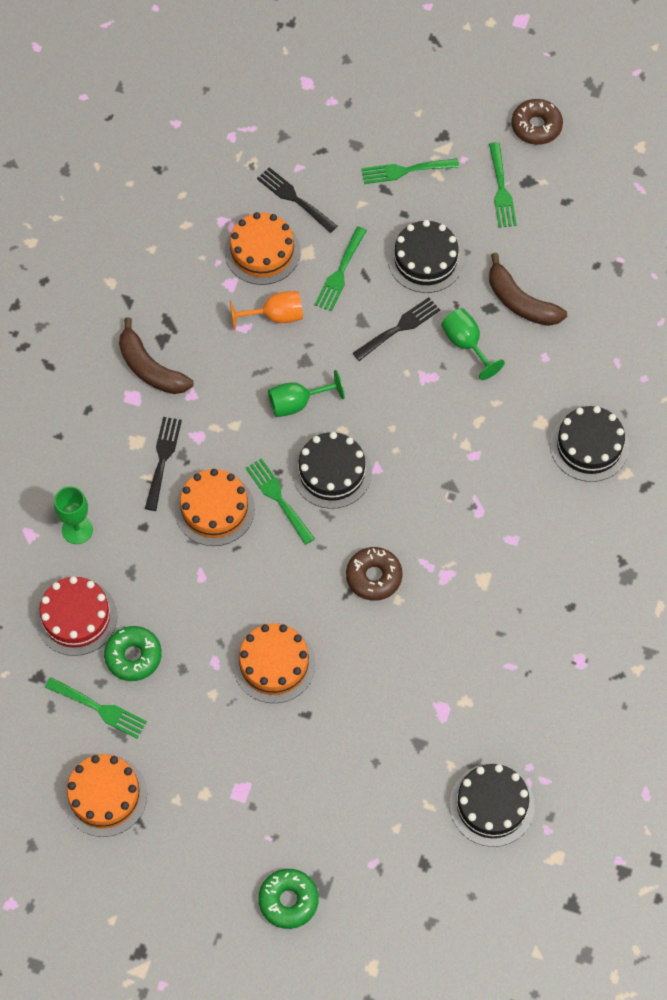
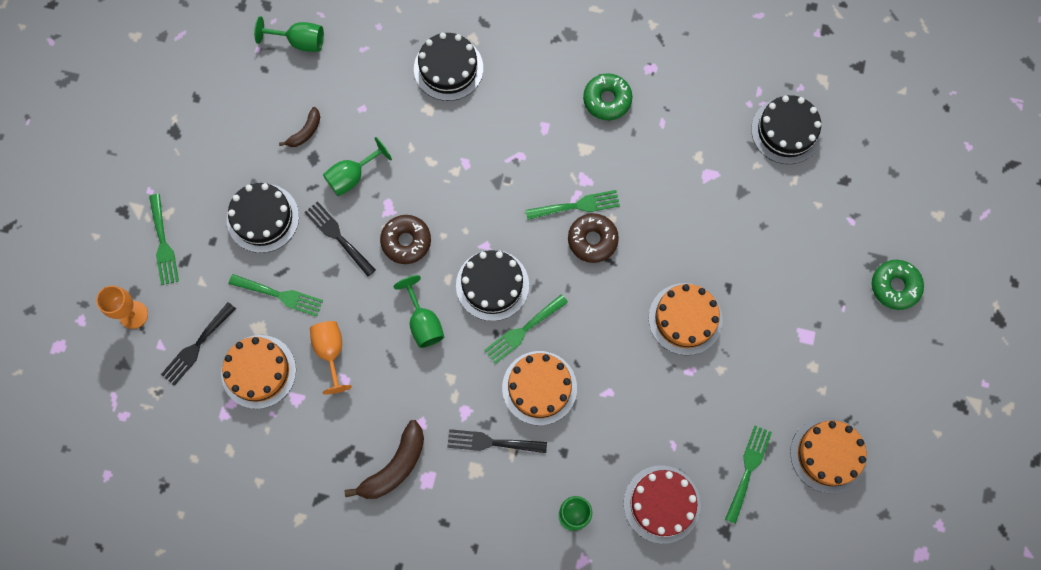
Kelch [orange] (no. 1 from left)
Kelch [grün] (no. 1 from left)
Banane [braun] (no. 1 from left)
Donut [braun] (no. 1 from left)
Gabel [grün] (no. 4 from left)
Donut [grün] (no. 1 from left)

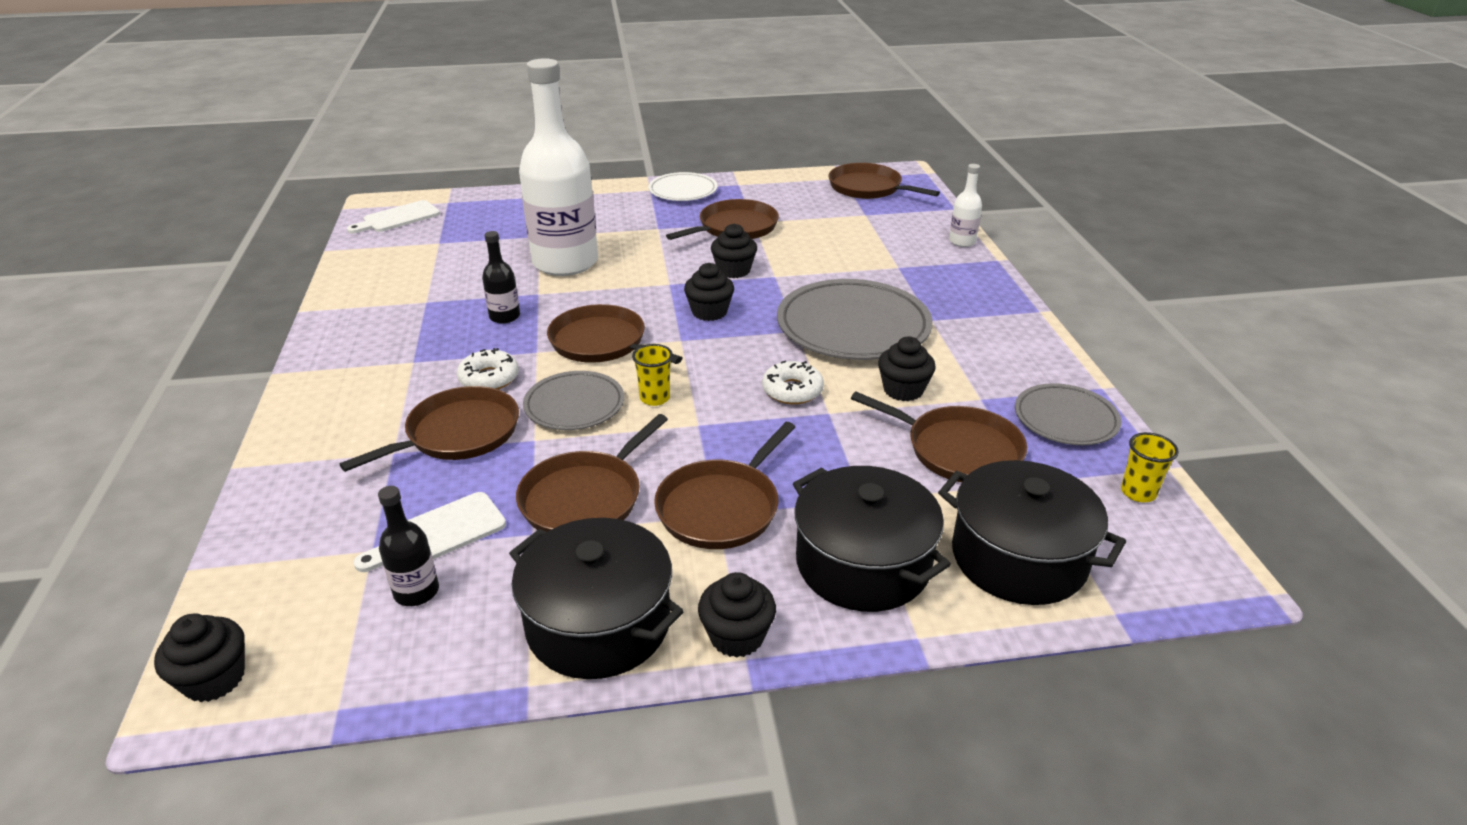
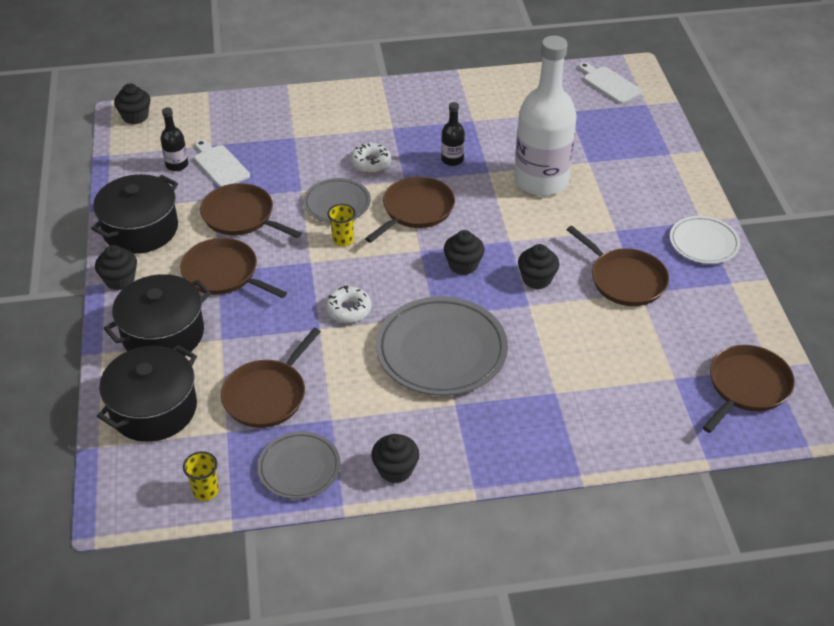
Muffin [schwarz] (no. 3 from left)
Pfanne [braun] (no. 1 from left in the first image)
Flasche [weiß] (no. 2 from left in the first image)

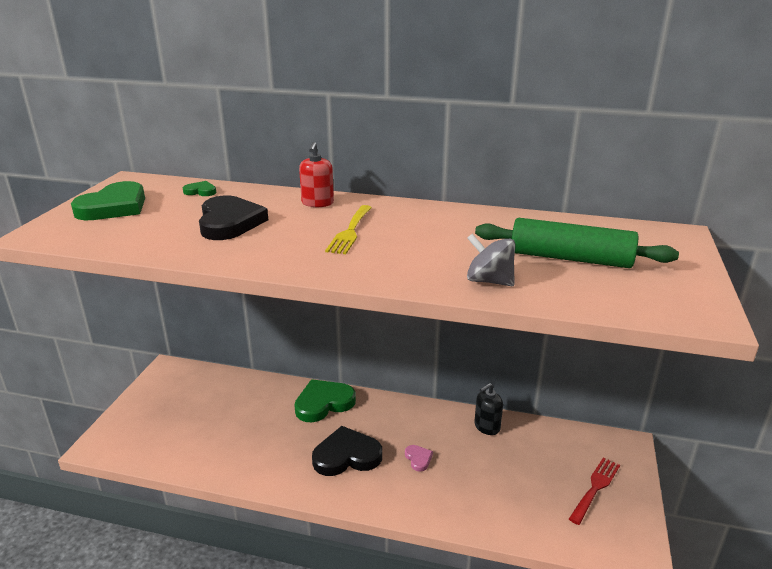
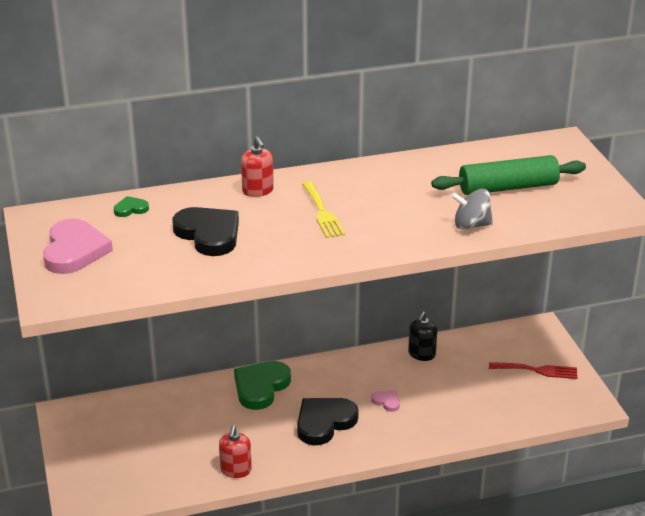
Herz [rosa] (no. 1 from left)
Seifenspender [rot] (no. 1 from left)
Gabel [rot]

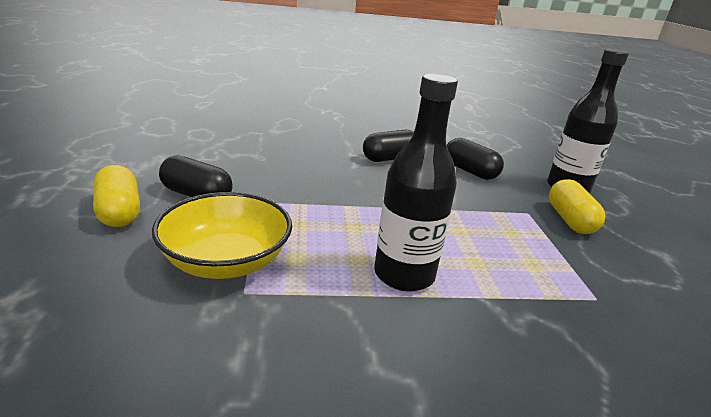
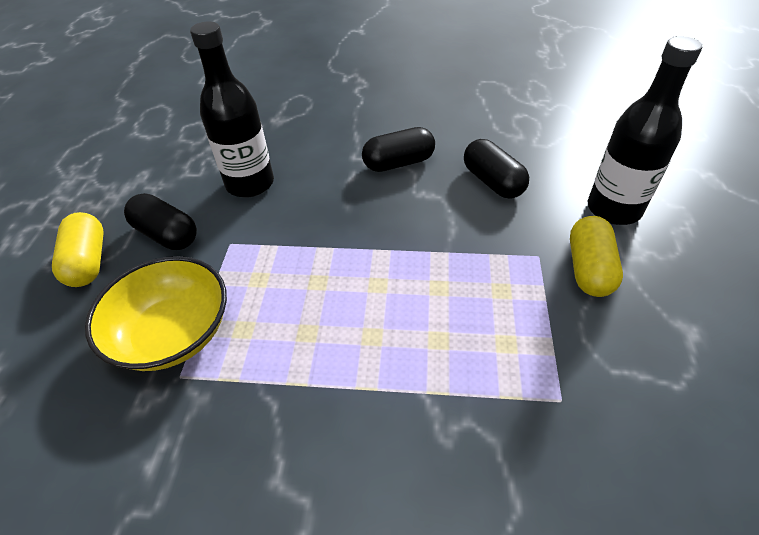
Flasche [schwarz] (no. 1 from left)

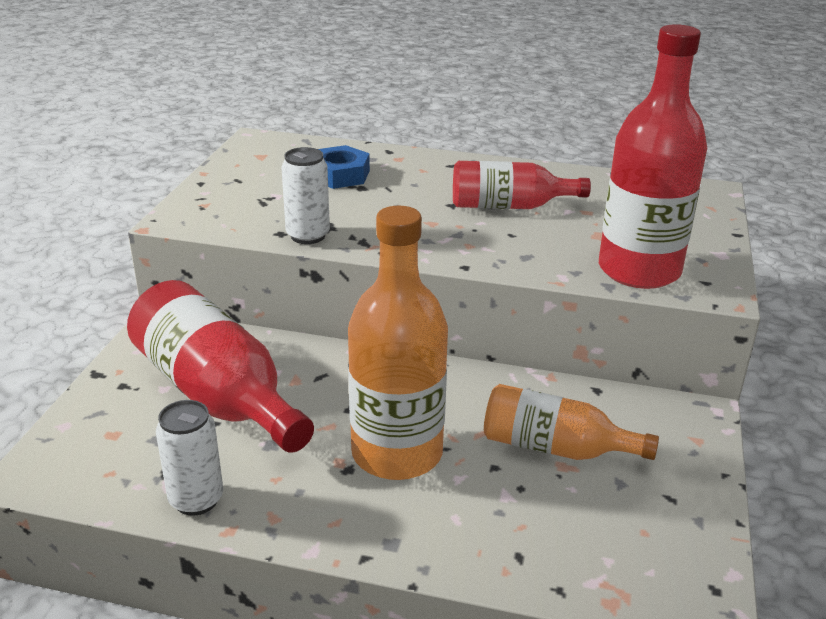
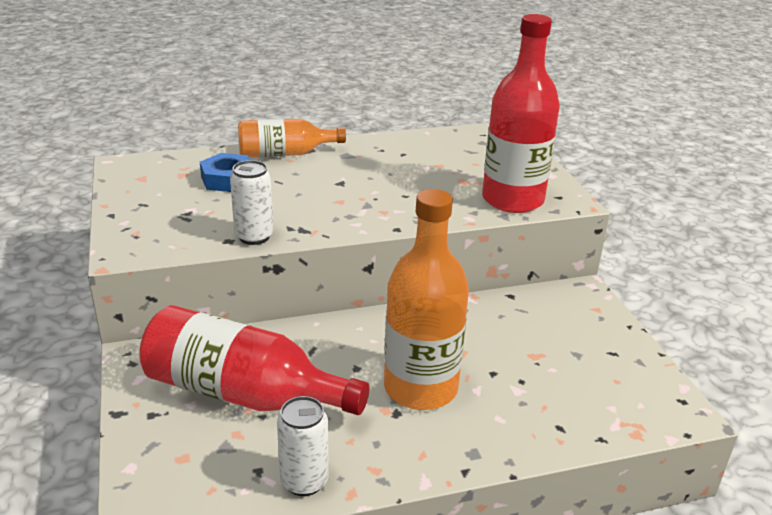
Flasche [orange] (no. 1 from left)
Flasche [rot] (no. 2 from left in the first image)

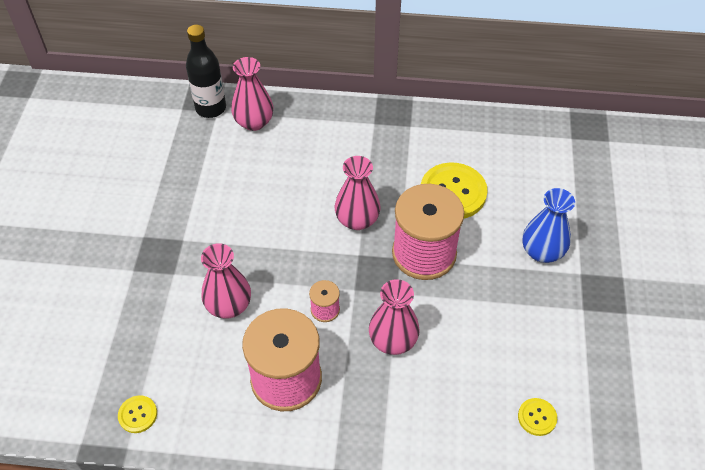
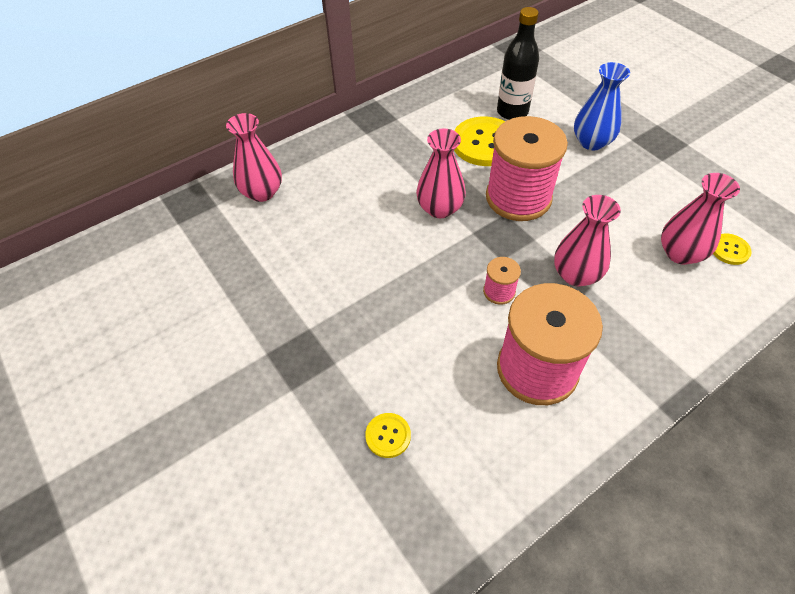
Knopf [gelb] (no. 1 from left)
Flasche [schwarz]
Vase [rosa] (no. 4 from left)

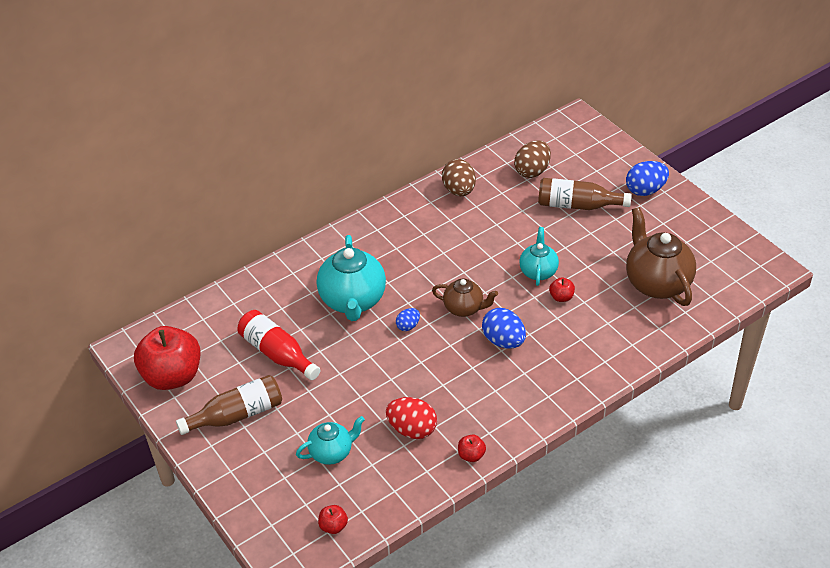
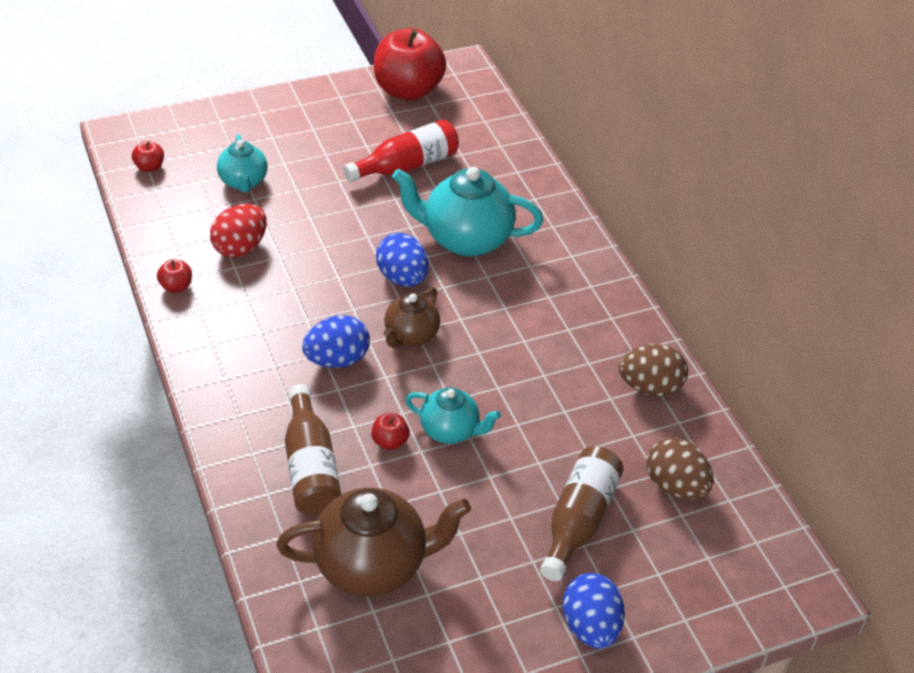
Flasche [braun] (no. 1 from left)
Ei [blau] (no. 2 from left)

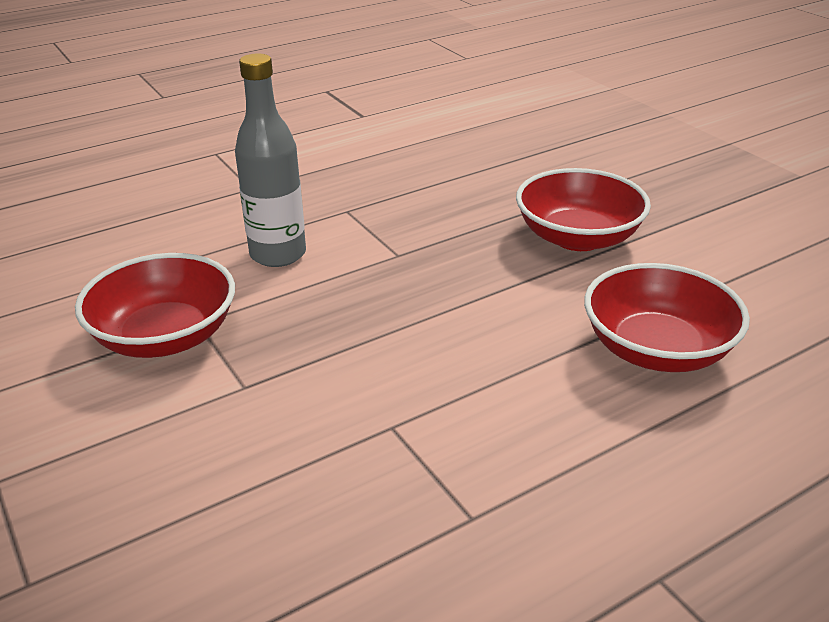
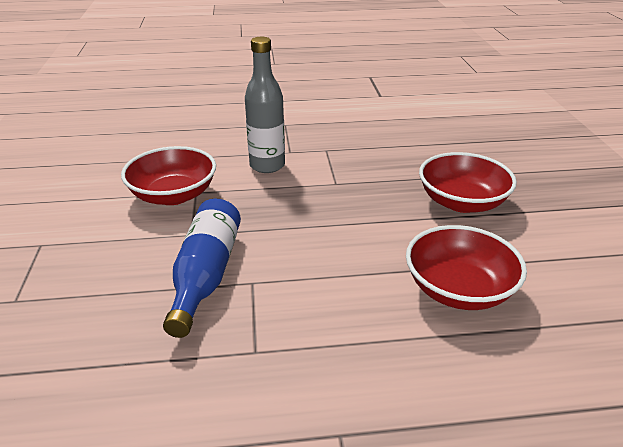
Flasche [blau]

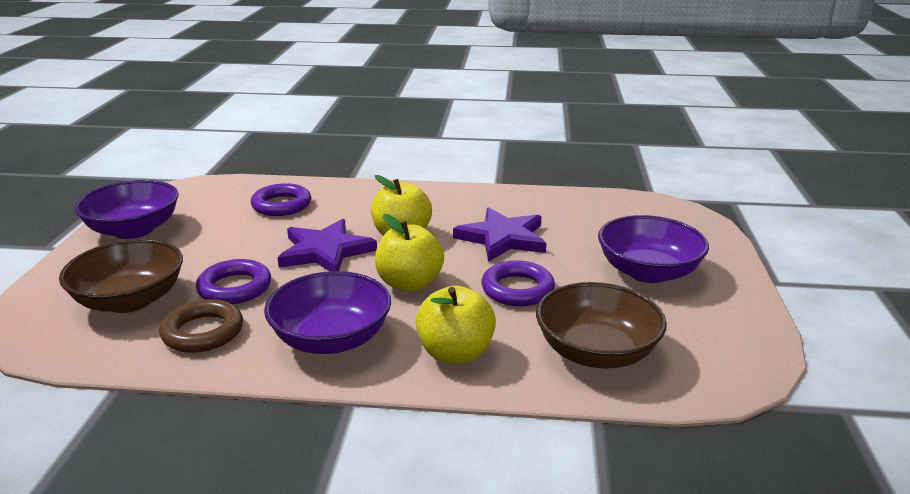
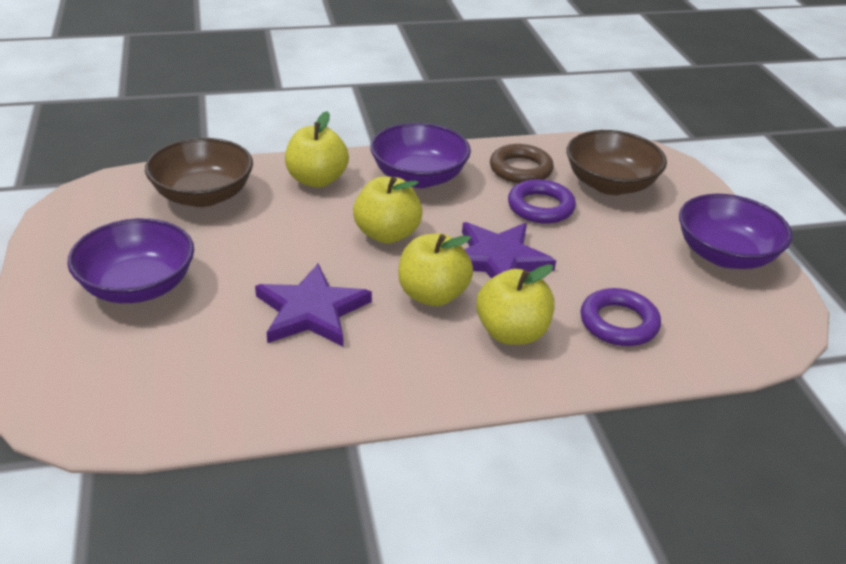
Apfel [gelb] (no. 4 from left)
Ring [lila] (no. 3 from left in the first image)

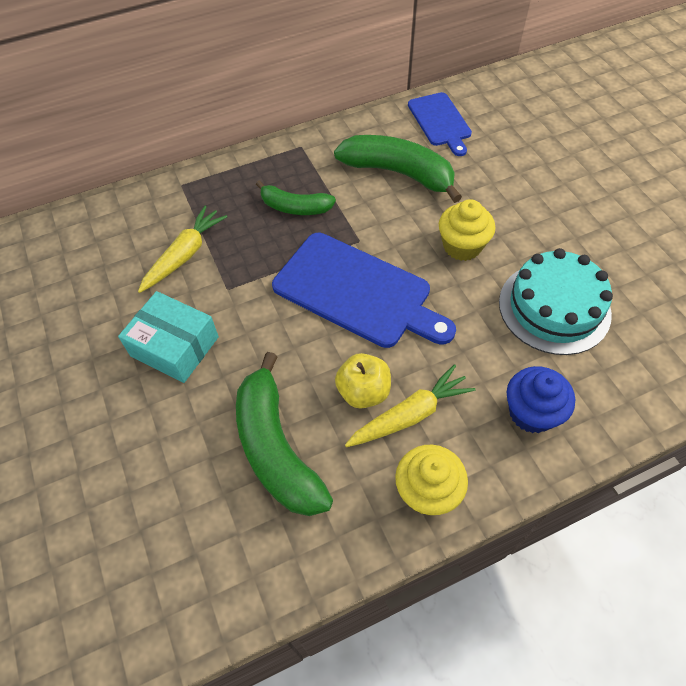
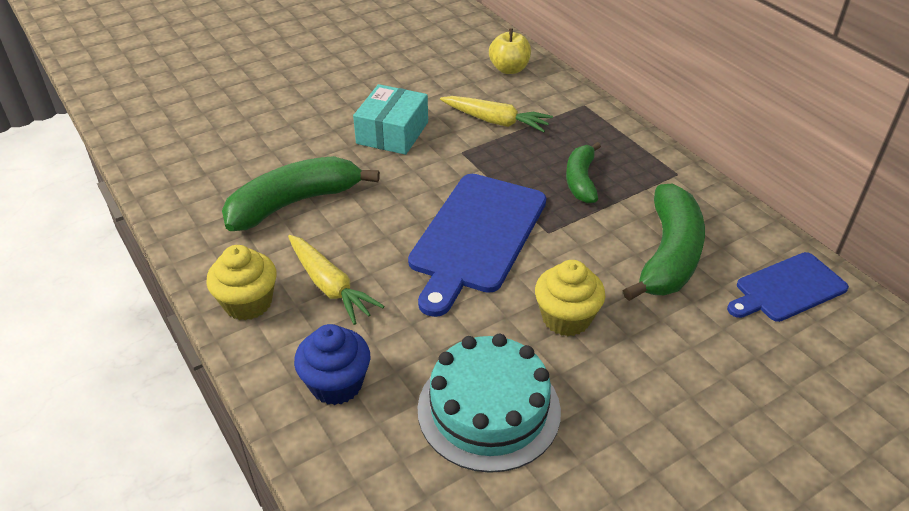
Apfel [gelb]

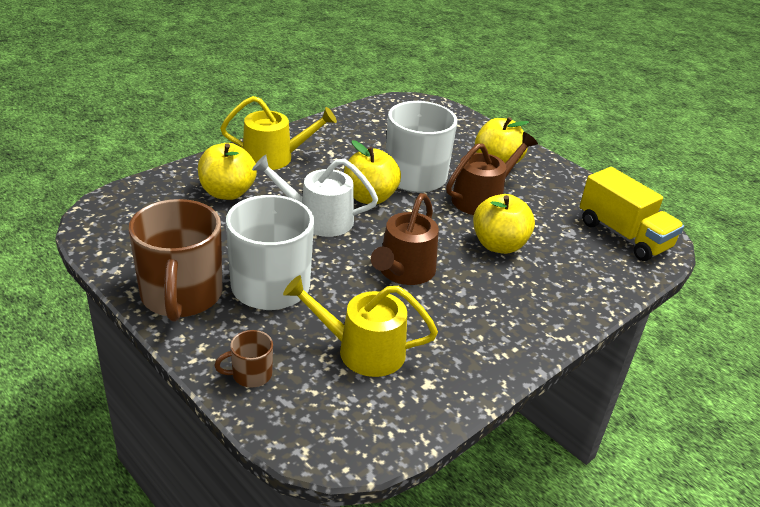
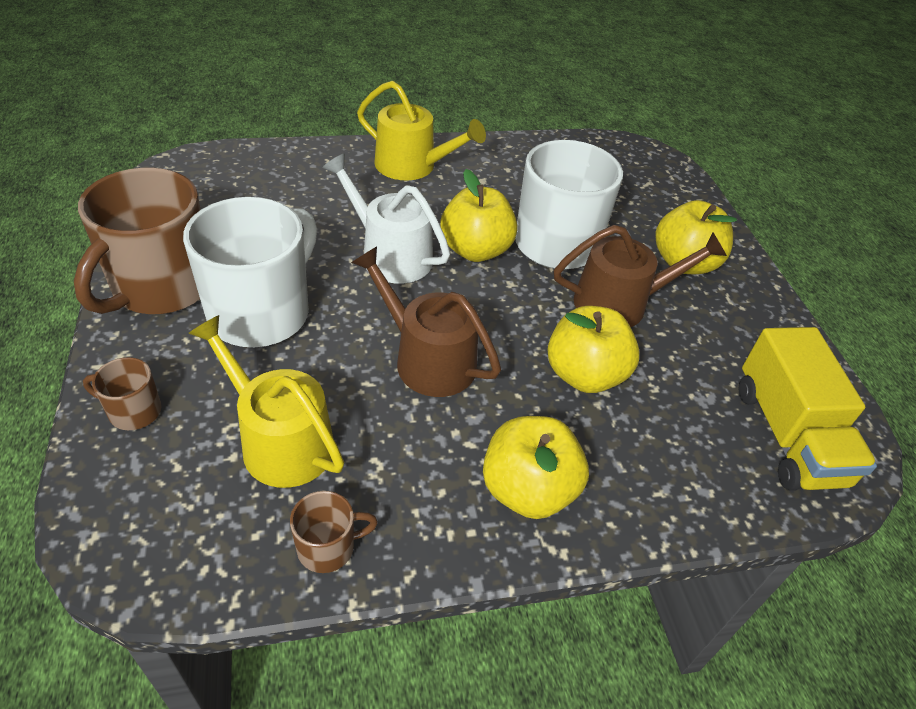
Tasse [braun] (no. 3 from left)
Gießkanne [braun] (no. 1 from left)
Apfel [gelb] (no. 2 from left)

